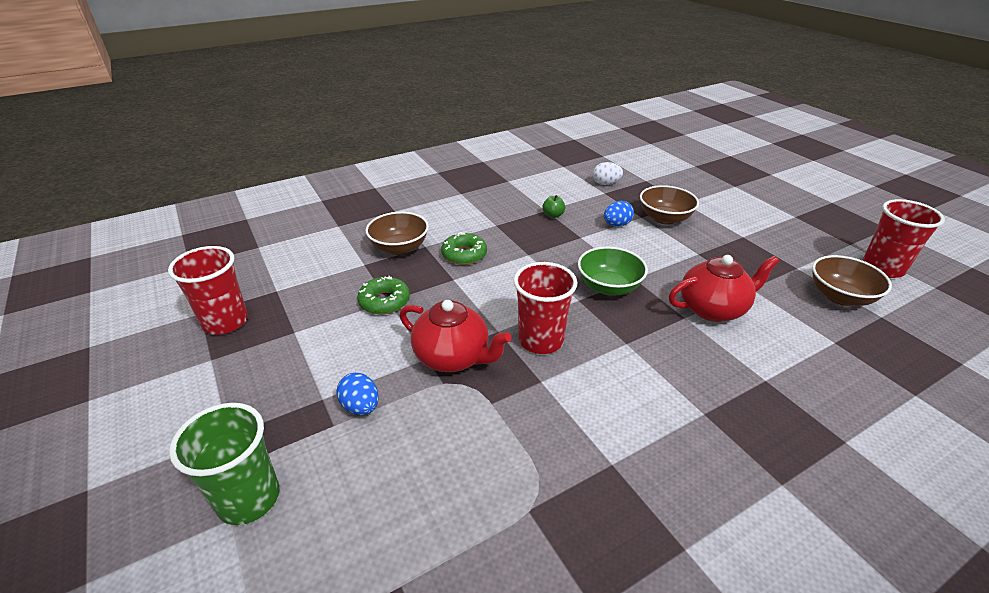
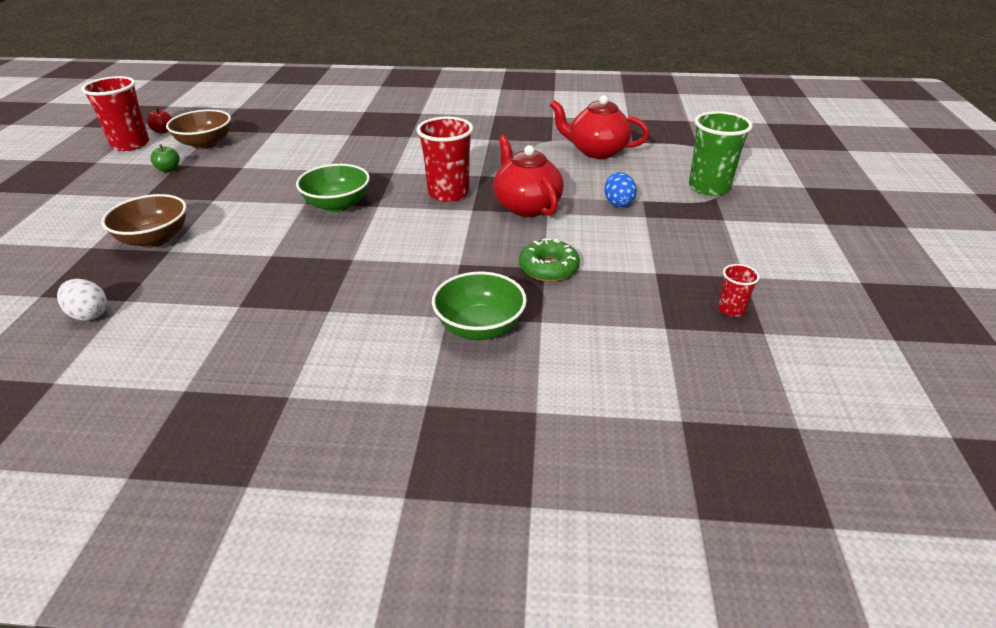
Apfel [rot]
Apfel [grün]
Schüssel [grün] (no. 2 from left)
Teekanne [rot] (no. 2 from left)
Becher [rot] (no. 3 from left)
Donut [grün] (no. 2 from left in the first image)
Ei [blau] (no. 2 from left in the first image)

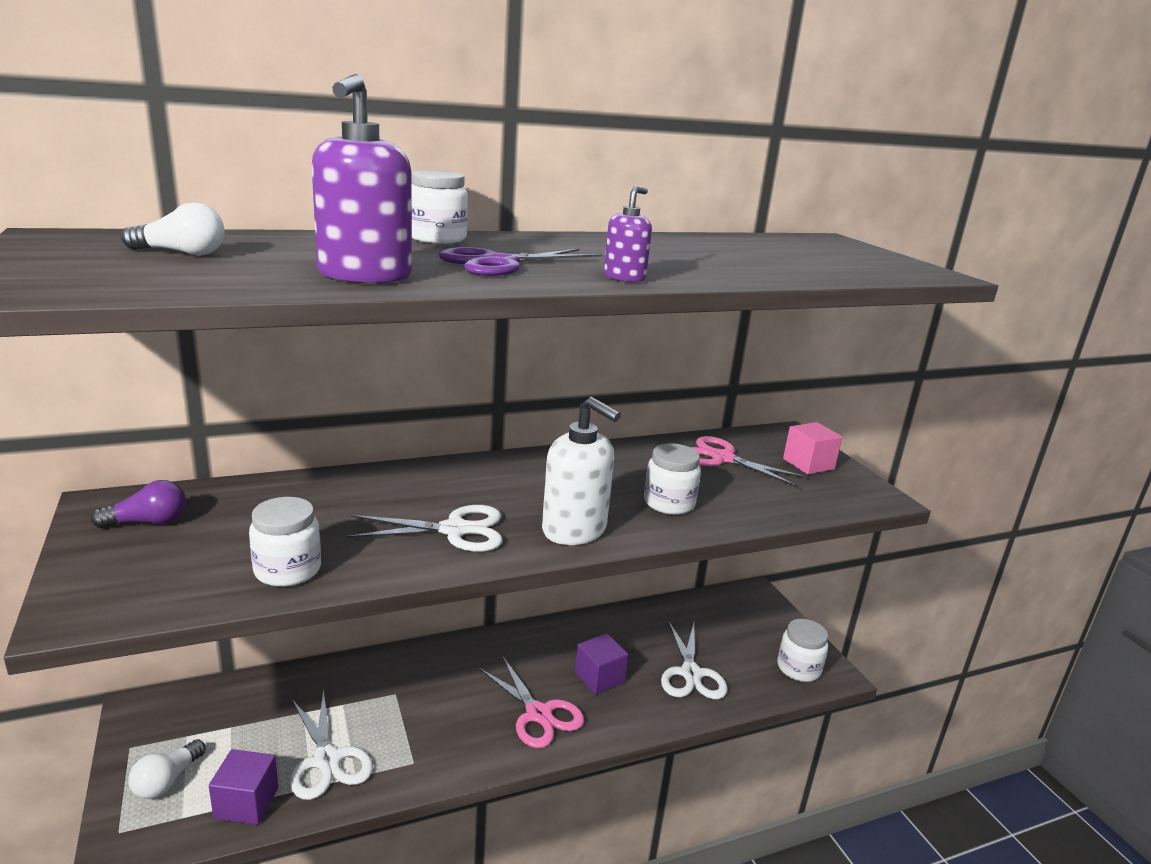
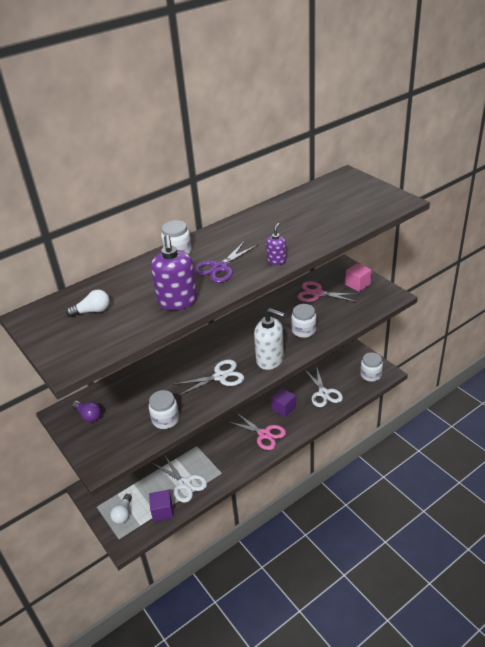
Glühbirne [lila]

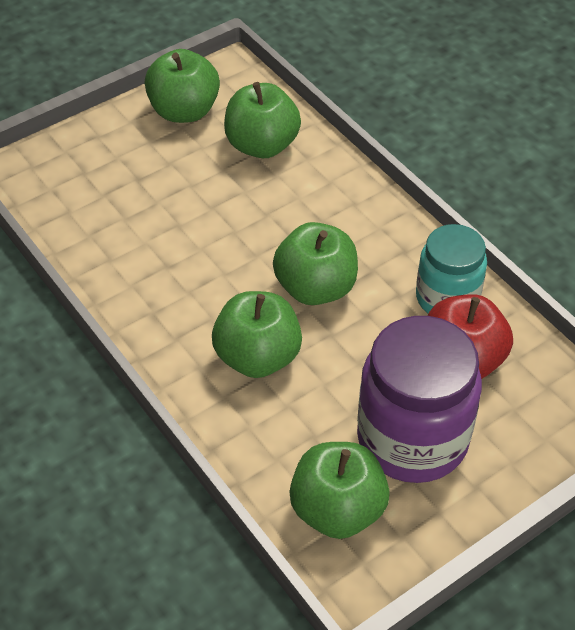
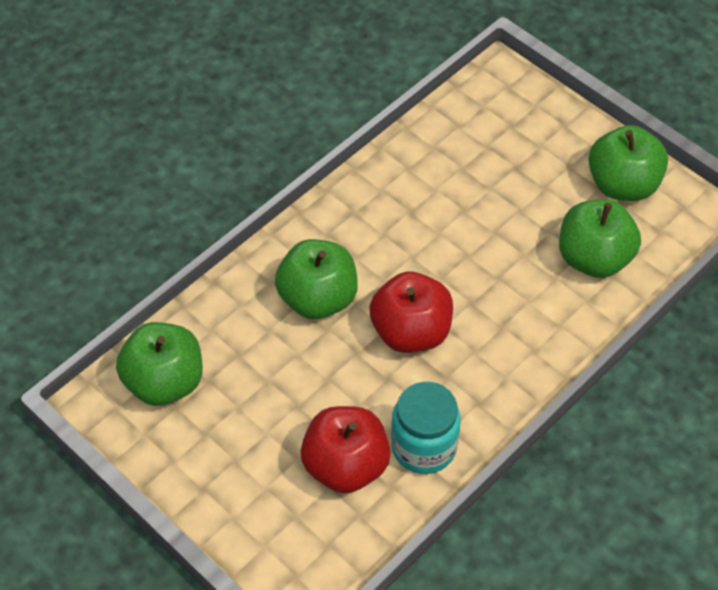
Apfel [rot] (no. 2 from left)
Einmachglas [lila]

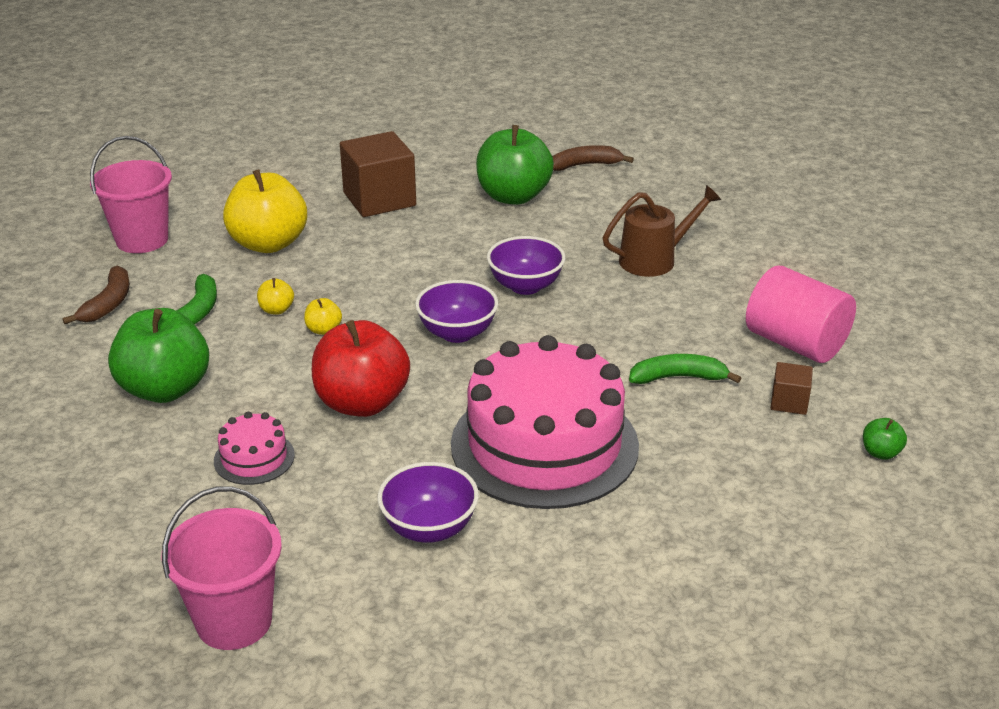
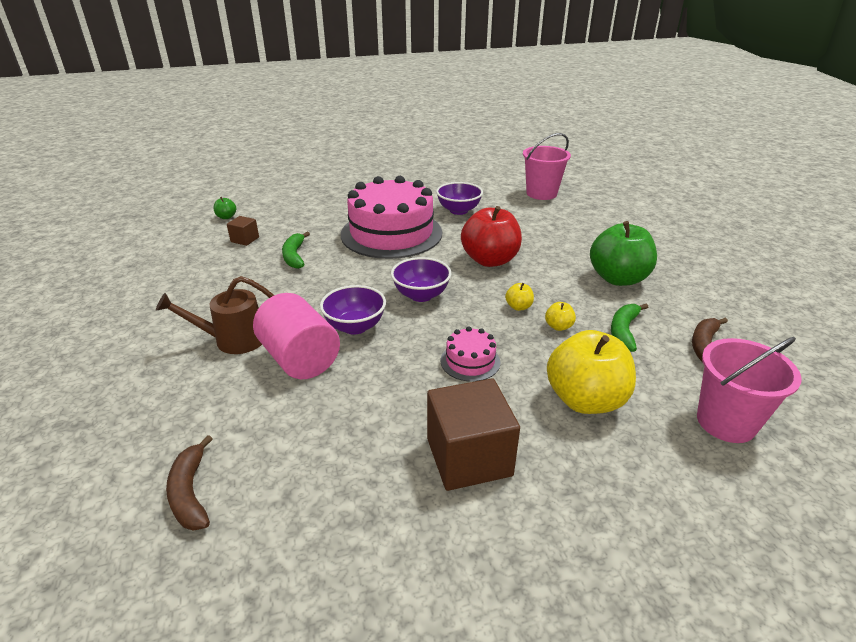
Banane [braun] (no. 1 from left)
Vollzylinder [rosa]
Banane [grün] (no. 1 from left)
Kuchen [rosa] (no. 2 from left)
Apfel [grün] (no. 2 from left in the first image)

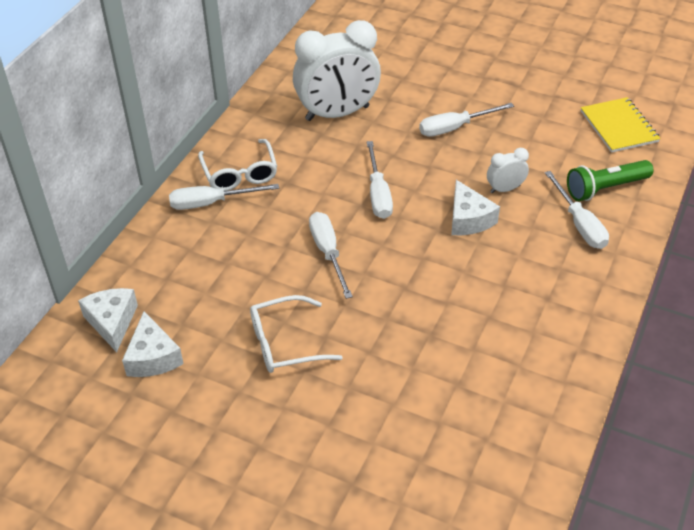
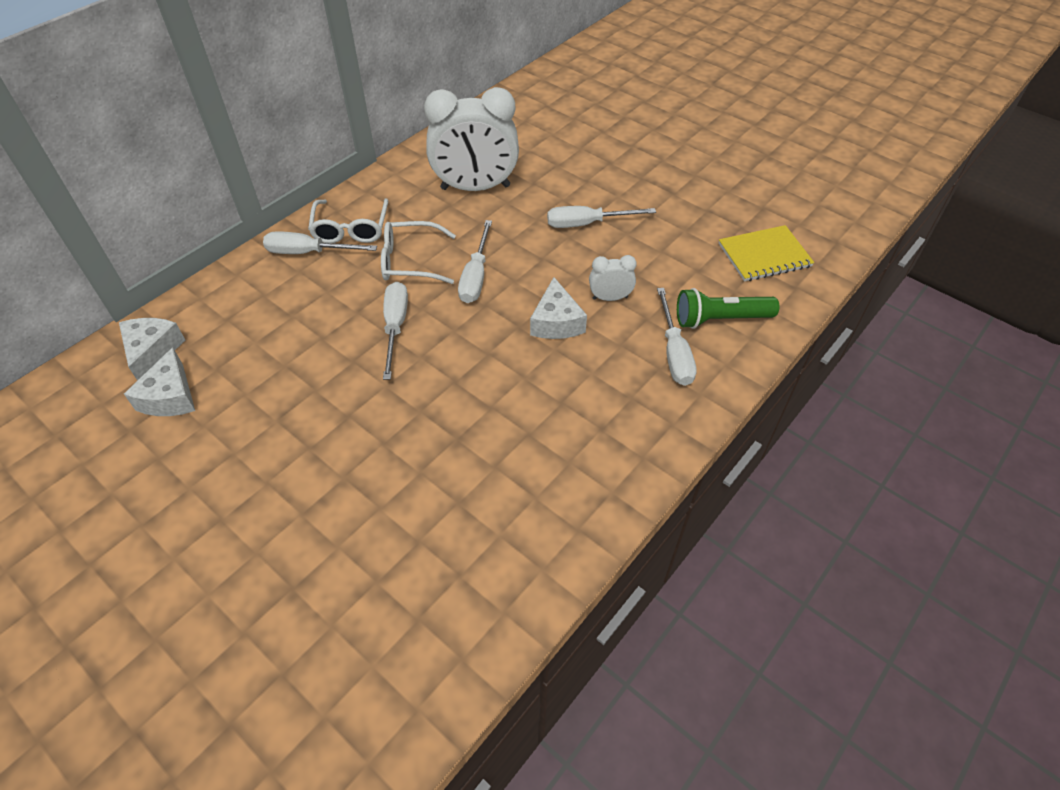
Brille [weiß] (no. 2 from left)
Notizbuch [gelb]

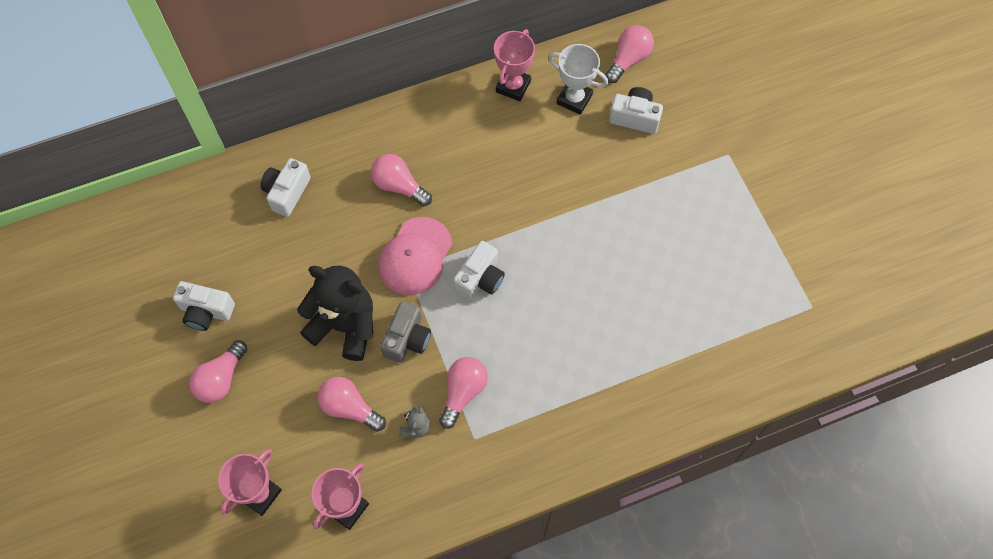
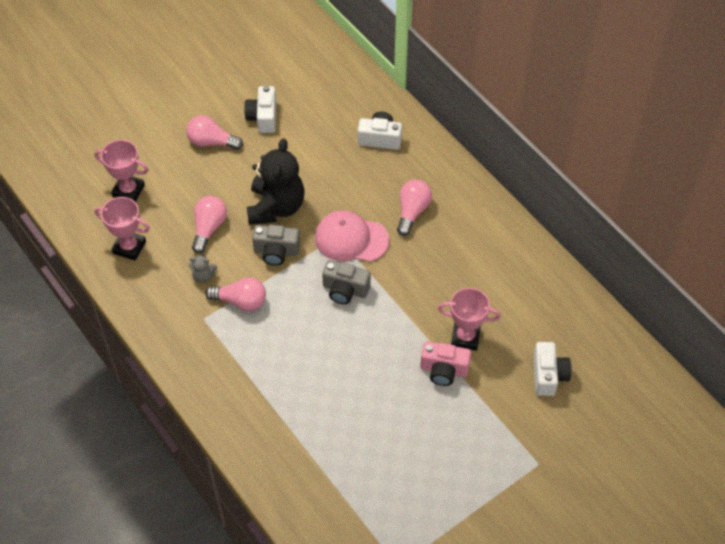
Kamera [grau] (no. 2 from left)
Kamera [rosa]
Pokal [rosa] (no. 3 from left)
Pokal [weiß]
Glühbirne [rosa] (no. 5 from left in the first image)

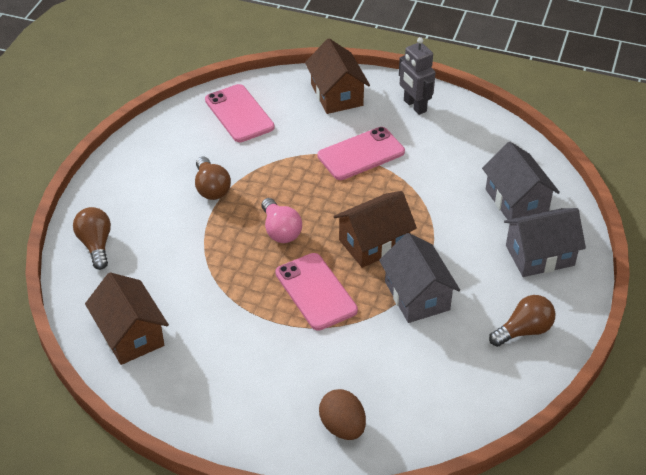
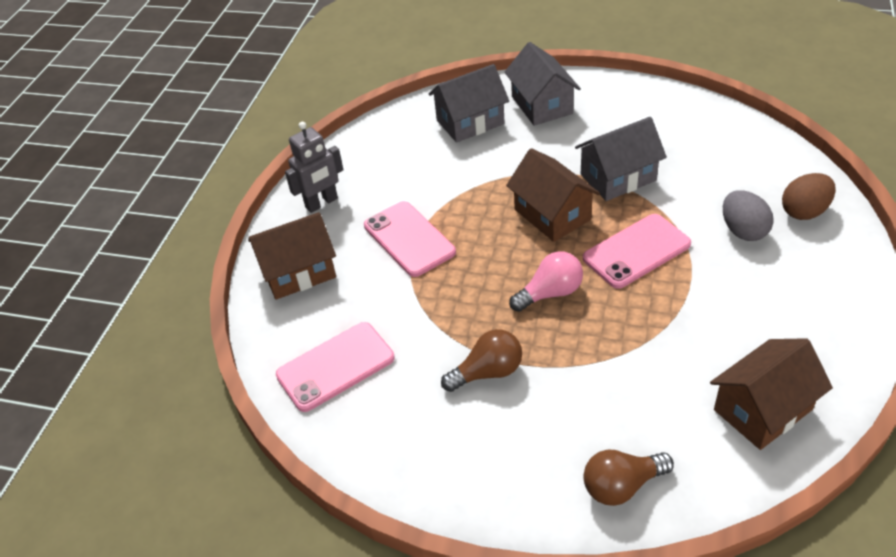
Ei [grau]
Glühbirne [braun] (no. 3 from left in the first image)

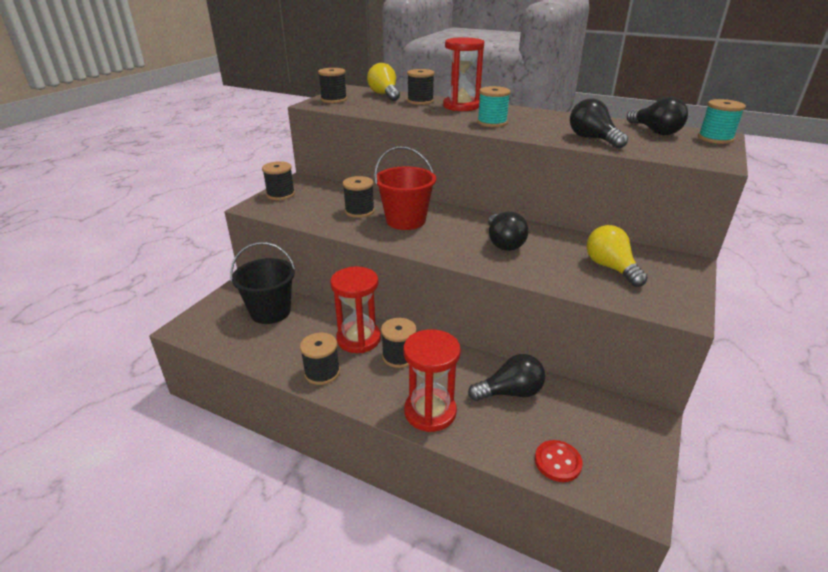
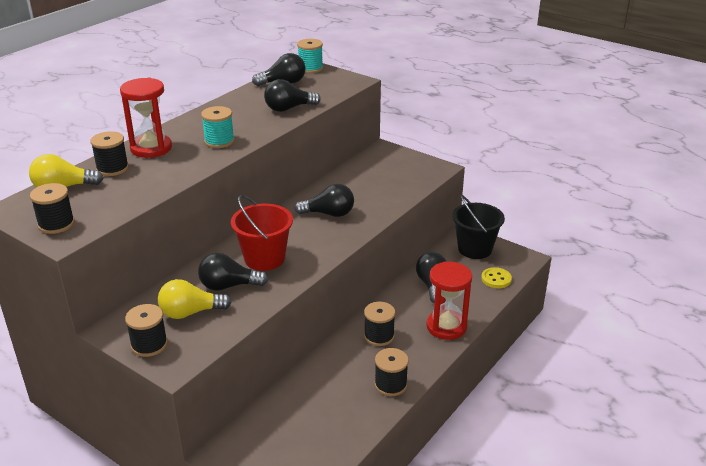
Glühbirne [gelb] (no. 2 from left)
Glühbirne [schwarz] (no. 1 from left)
Eimer [schwarz]
Knopf [gelb]
Sanduhr [rot] (no. 1 from left in the first image)

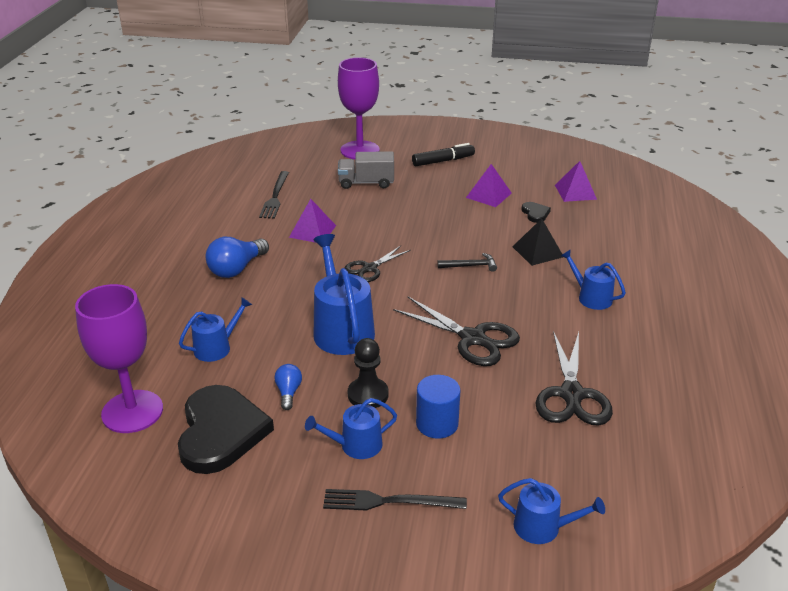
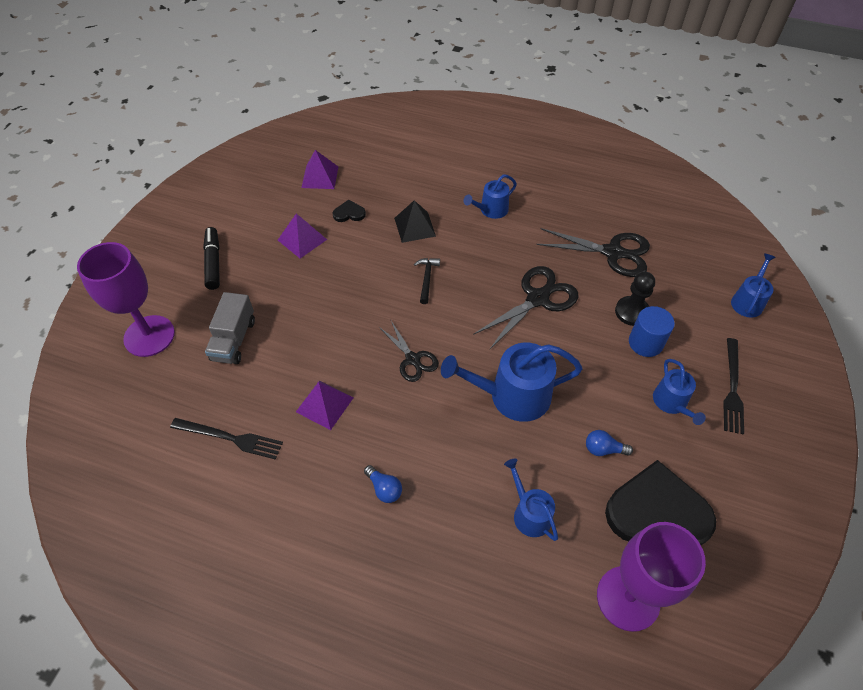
Glühbirne [blau] (no. 1 from left)
Bauer [schwarz]

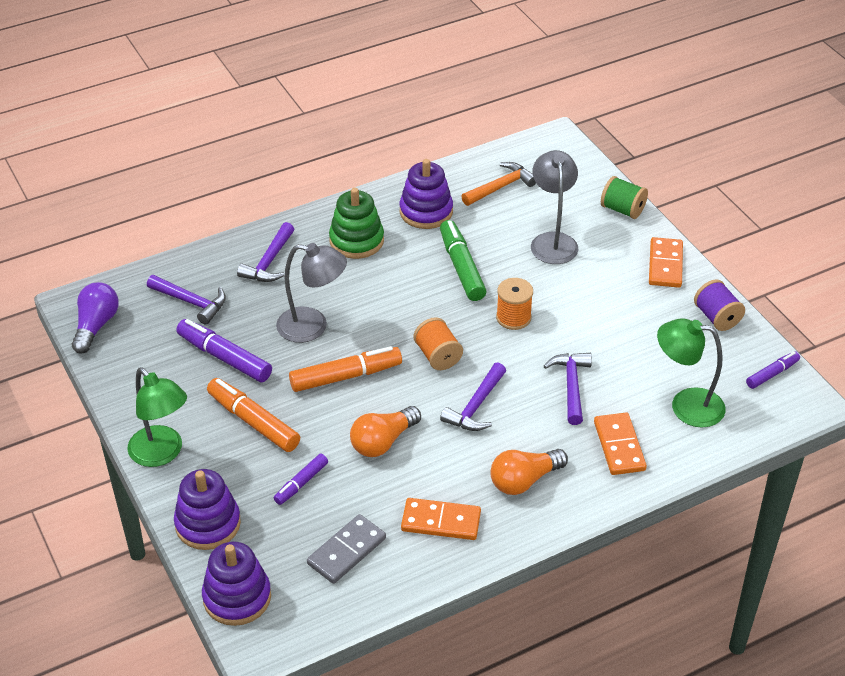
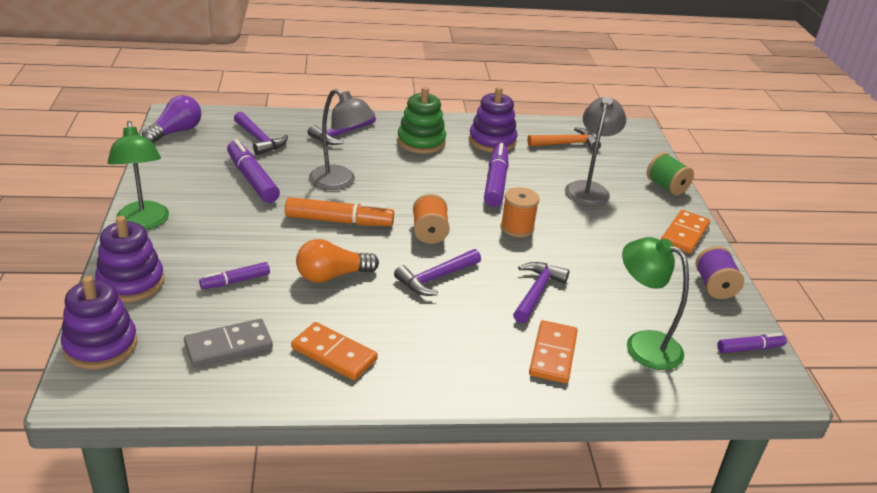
Filzstift [lila] (no. 3 from left)
Filzstift [orange] (no. 1 from left in the first image)
Glühbirne [orange] (no. 2 from left in the first image)

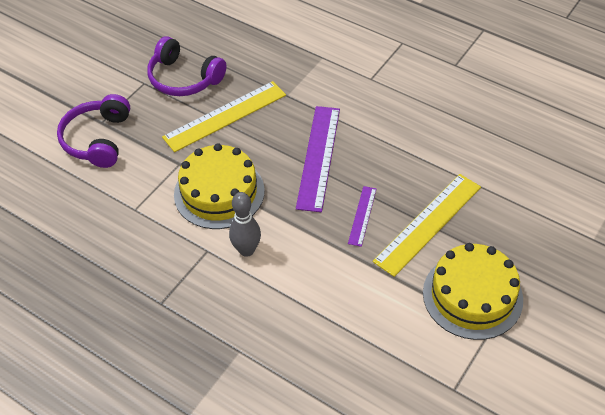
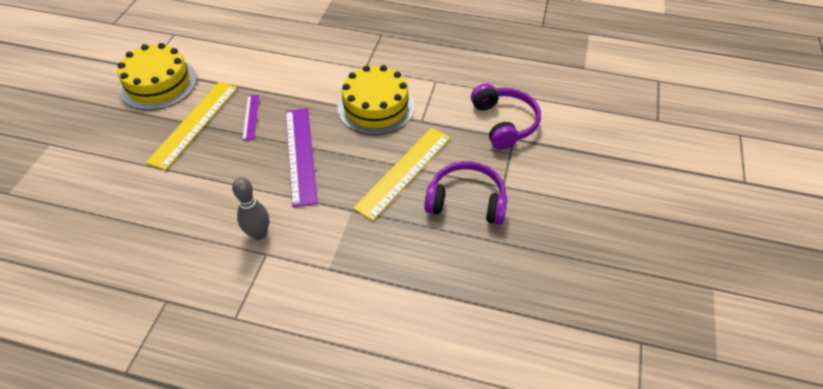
Bowlingkegel [grau]

